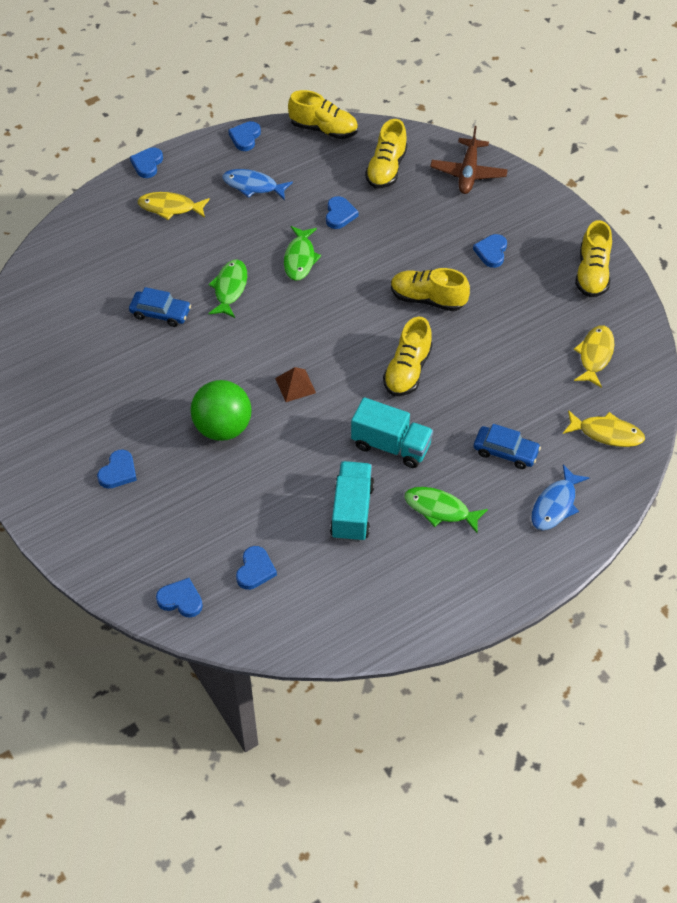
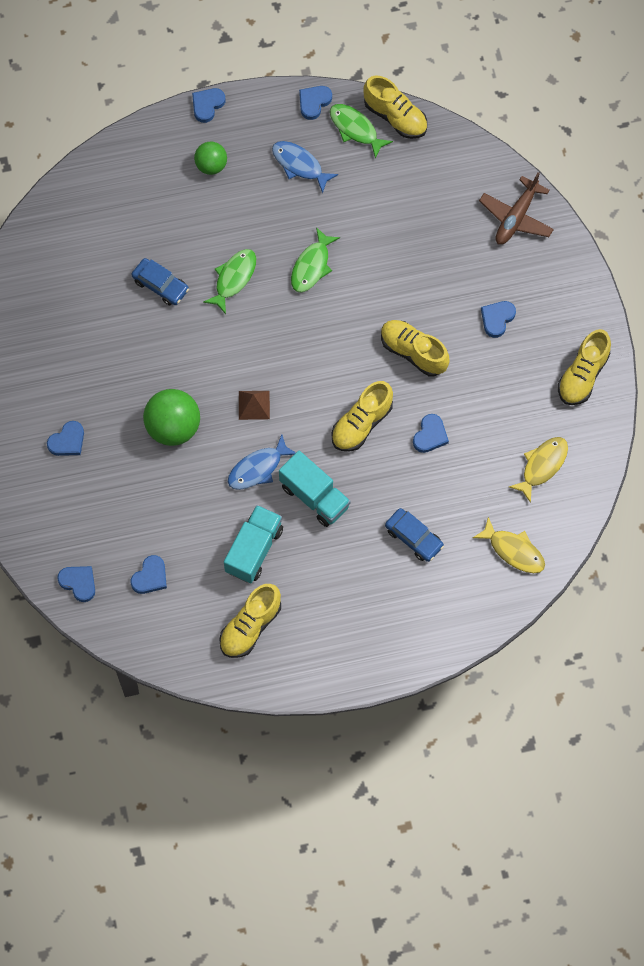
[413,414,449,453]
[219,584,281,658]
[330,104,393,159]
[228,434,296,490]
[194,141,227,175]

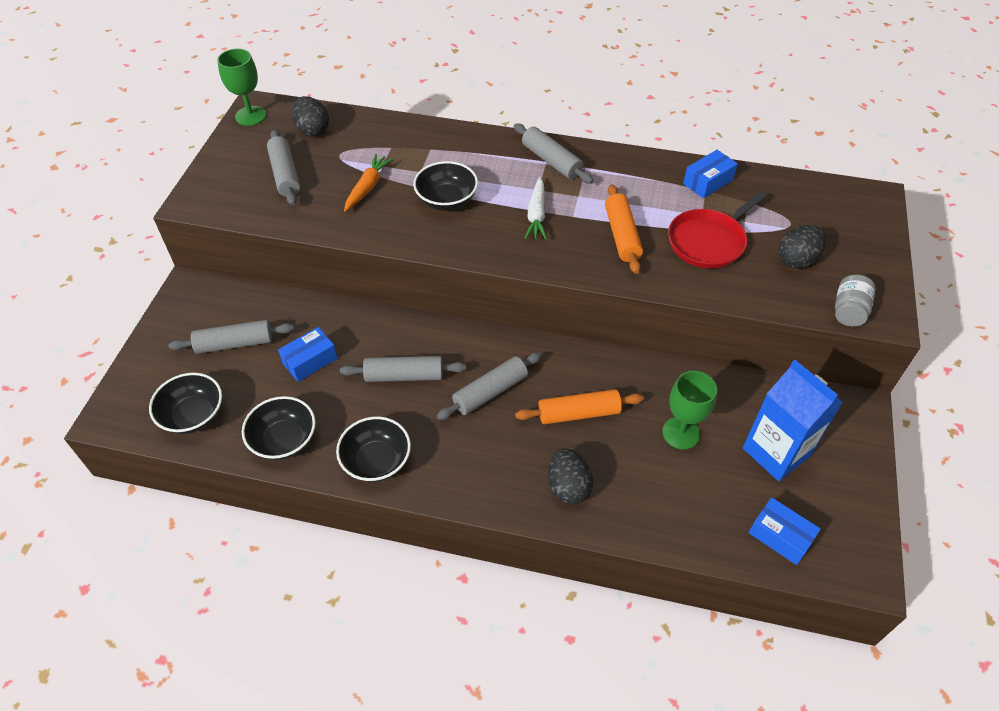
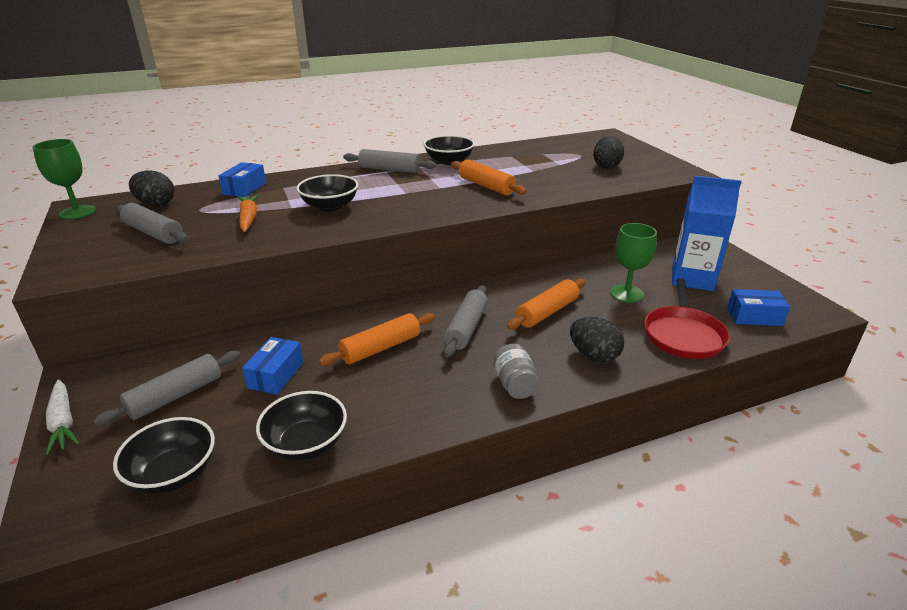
[424,135,475,165]
[46,379,80,455]
[644,278,730,359]
[219,162,266,197]
[493,344,539,399]
[319,313,436,366]

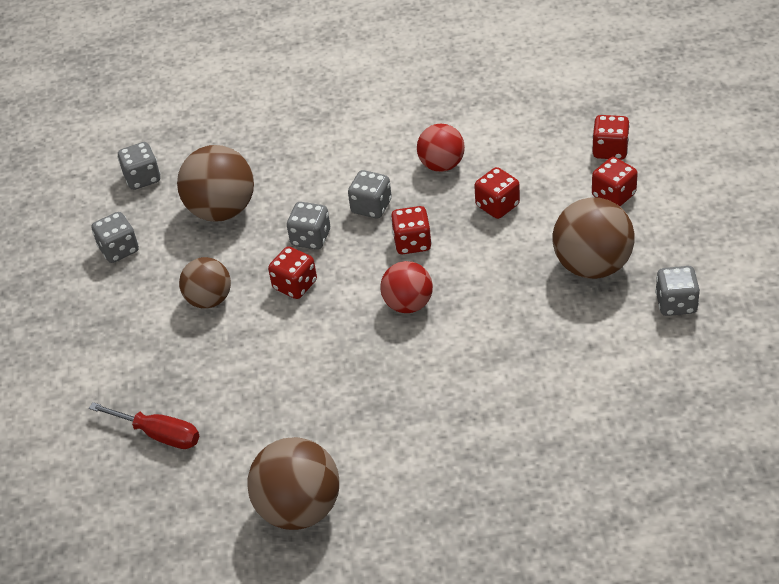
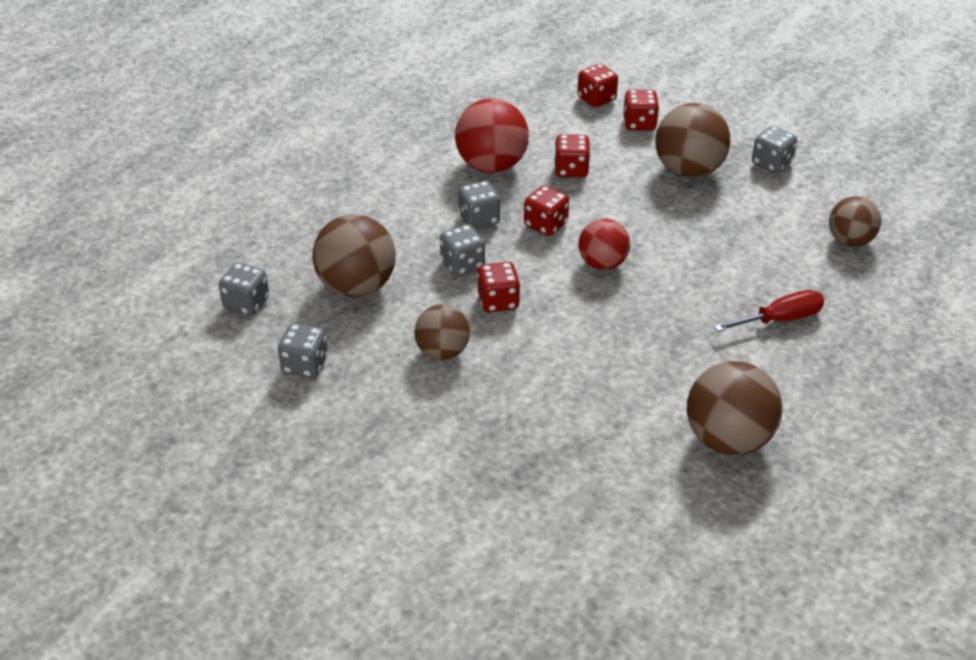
[829,196,881,247]
[714,290,824,332]
[455,98,529,173]

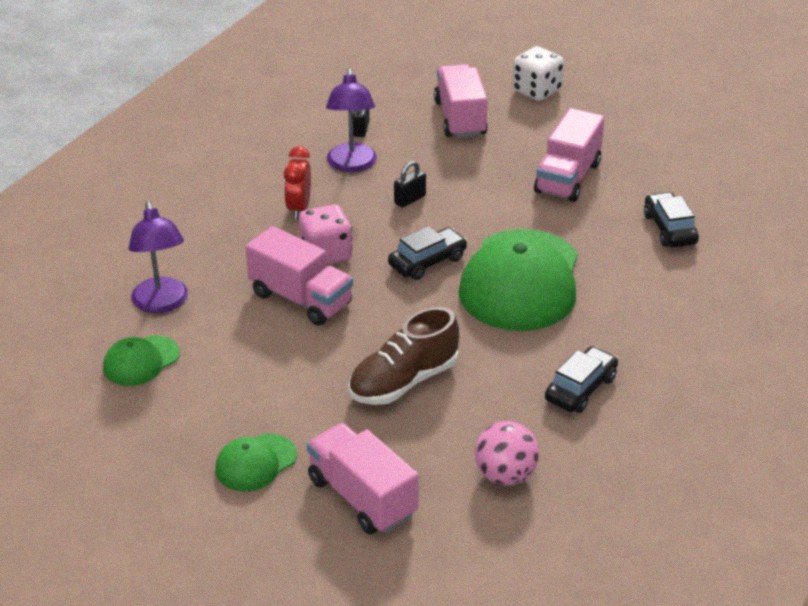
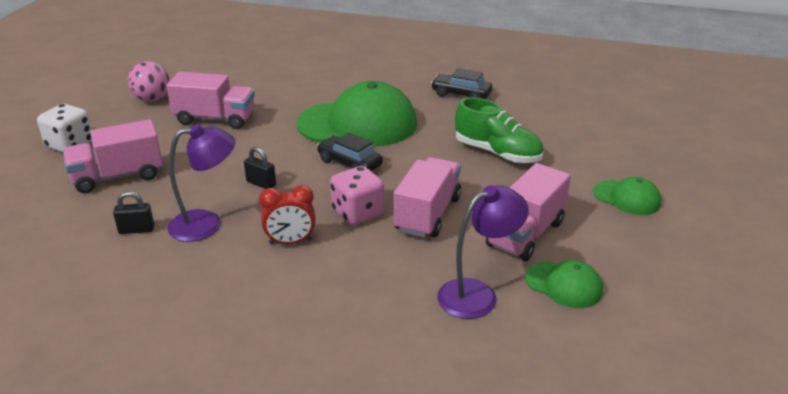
[644,192,699,247] (first image)
[486,163,571,261]
[128,61,170,102]
[455,97,544,163]

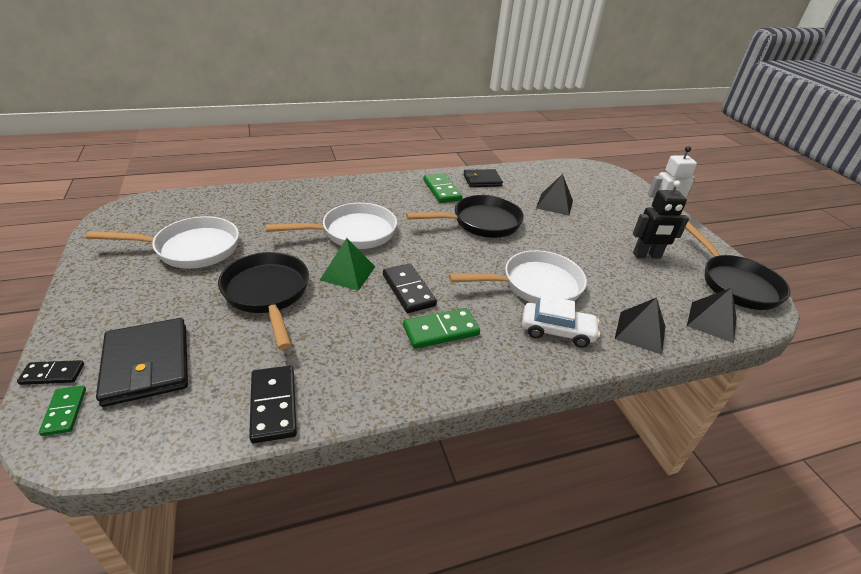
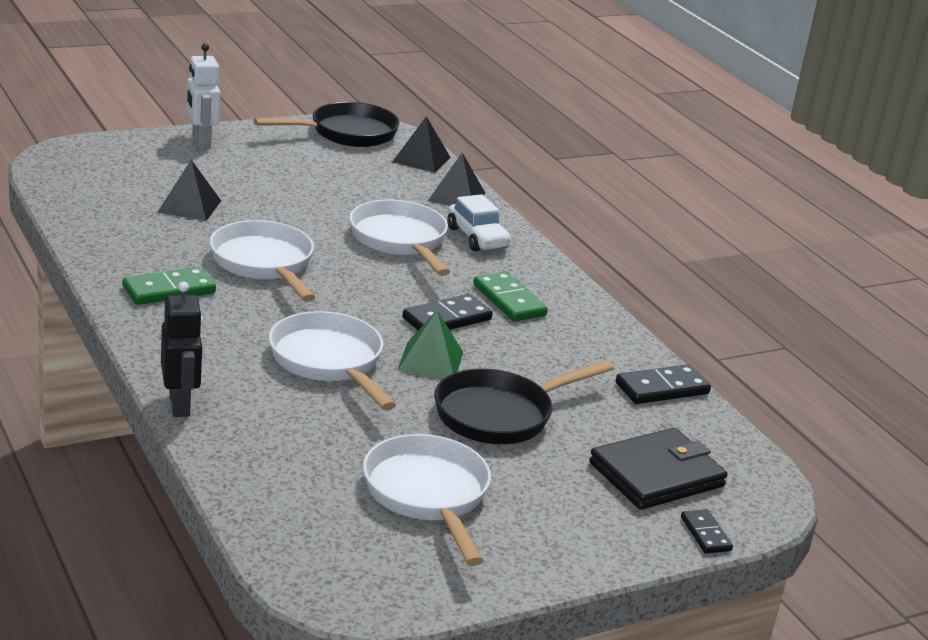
[39,386,86,436] (first image)
[463,169,503,187] (first image)
[161,282,203,417]
[209,220,316,302]
[447,194,511,252]

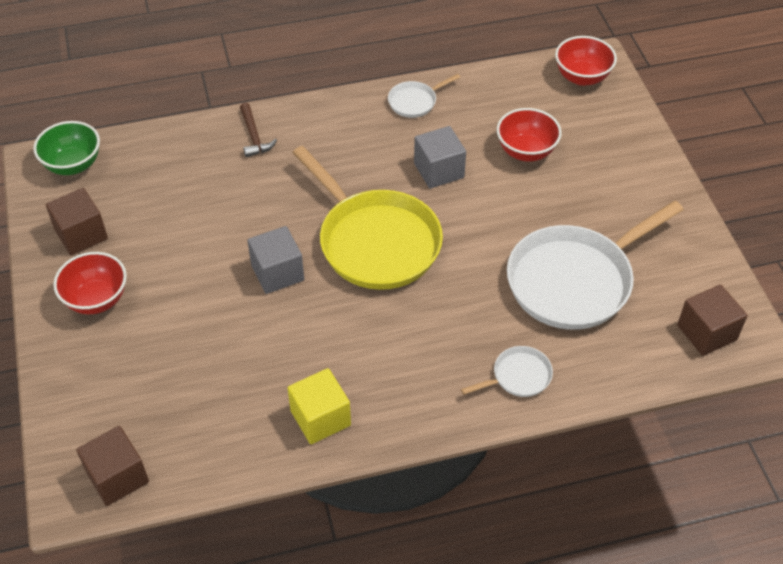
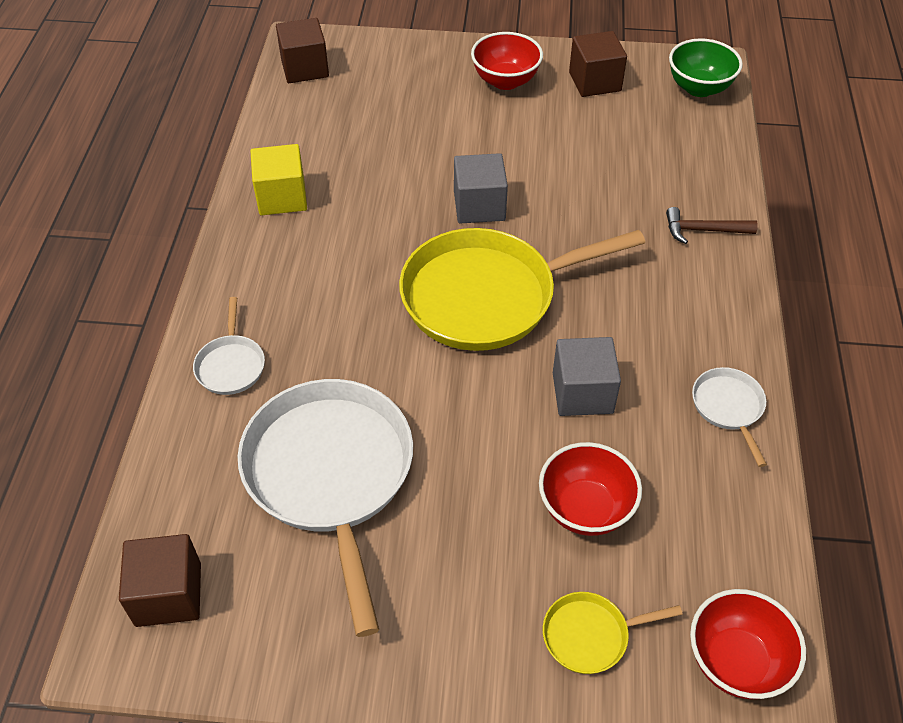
[543,592,683,674]

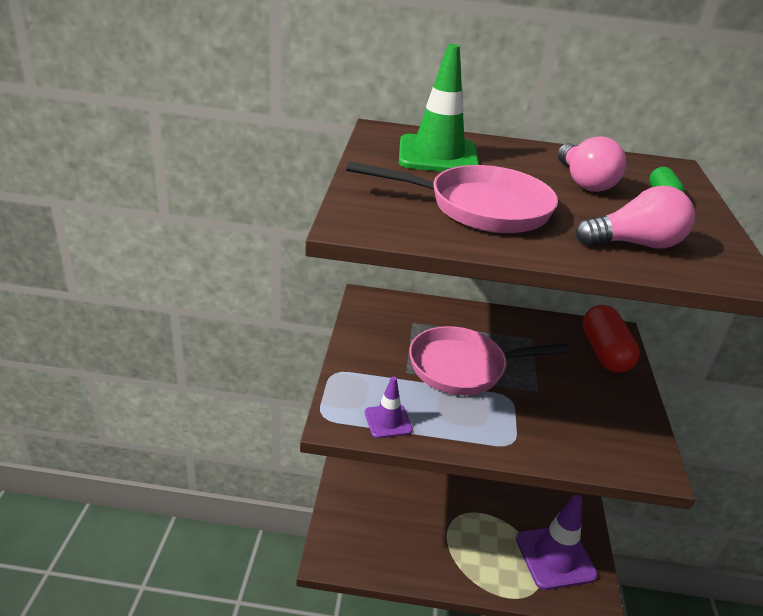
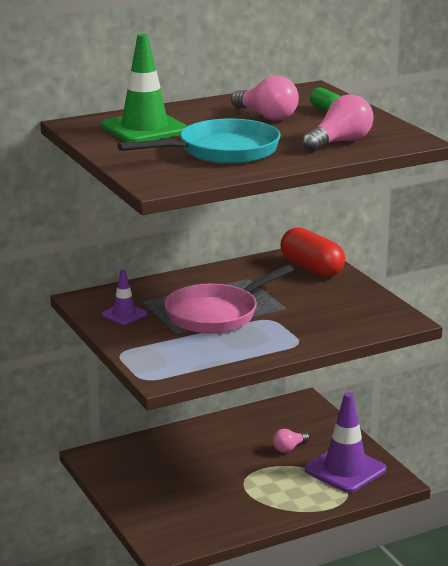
[272,429,309,453]
[101,270,147,325]
[117,118,281,164]

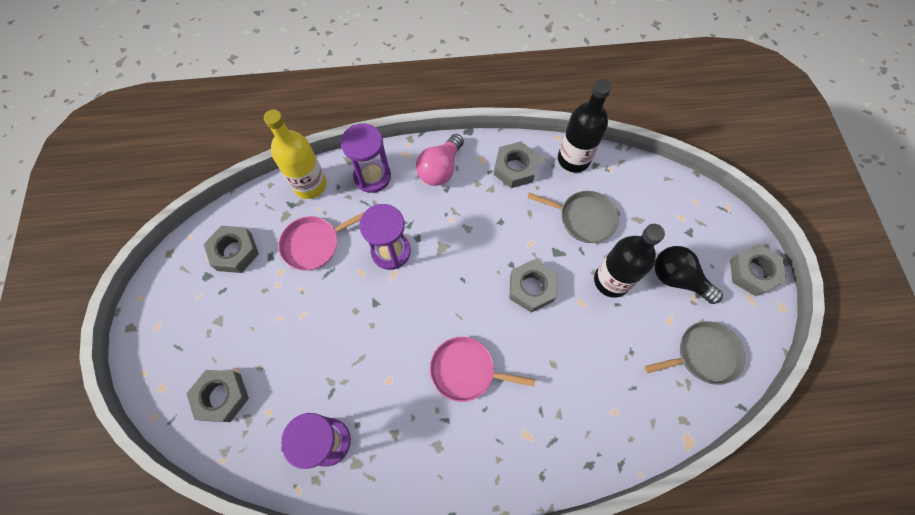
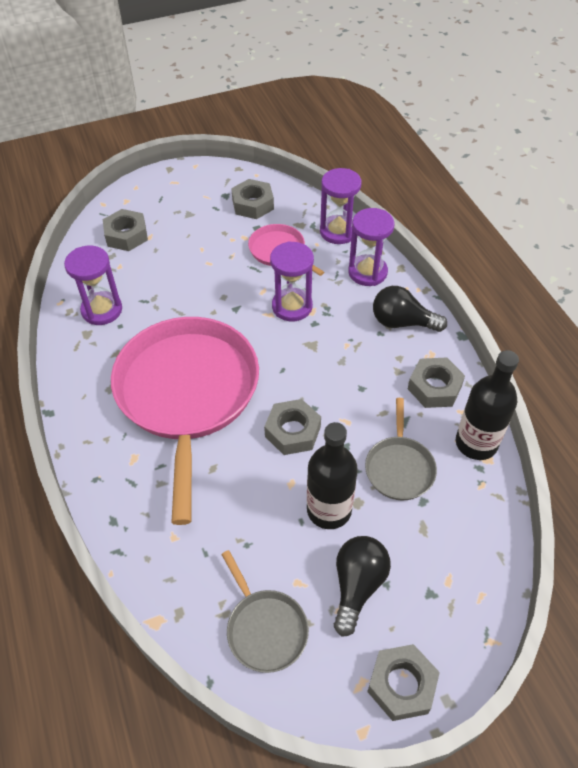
[320,168,362,244]
[373,286,447,332]
[111,317,259,525]

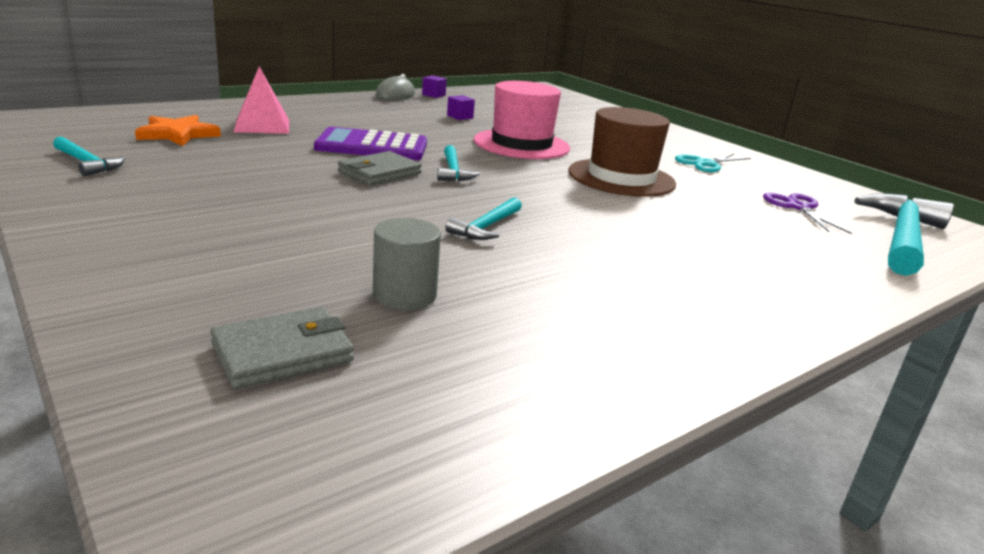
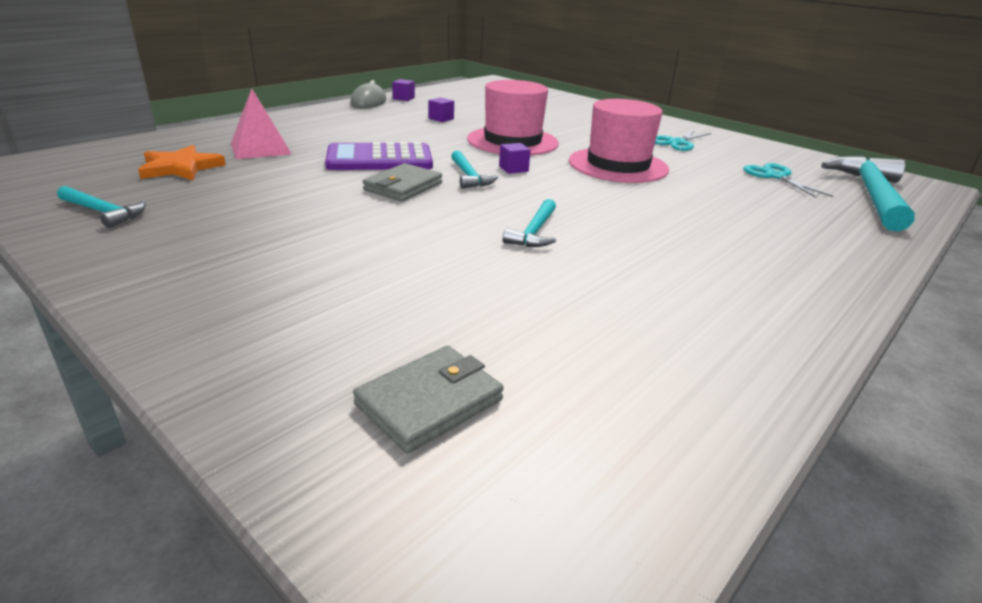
[373,218,441,310] (first image)
[499,143,531,174]
[569,99,669,183]
[743,163,834,198]

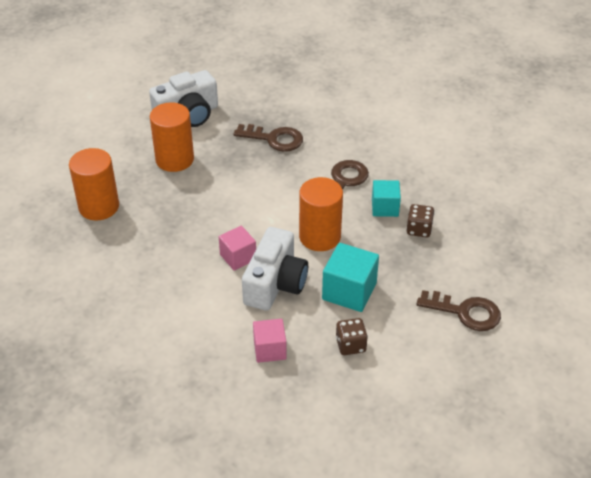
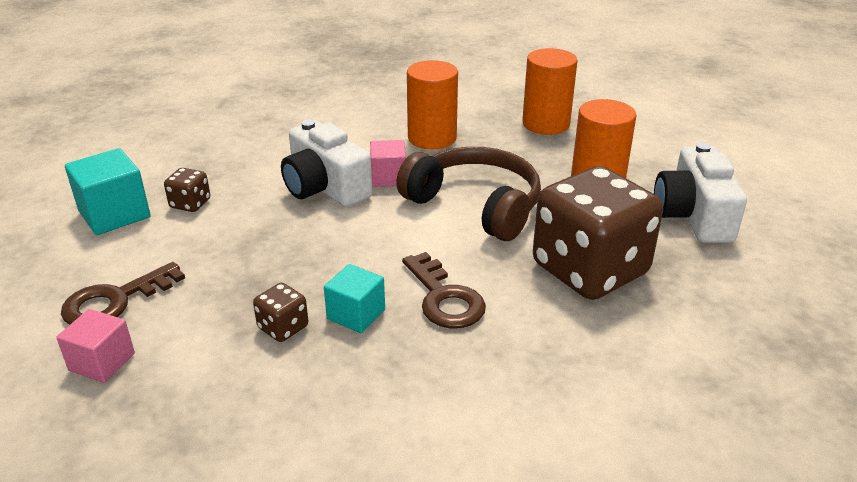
[396,147,541,241]
[56,309,135,383]
[407,60,458,149]
[65,148,151,235]
[533,166,663,300]

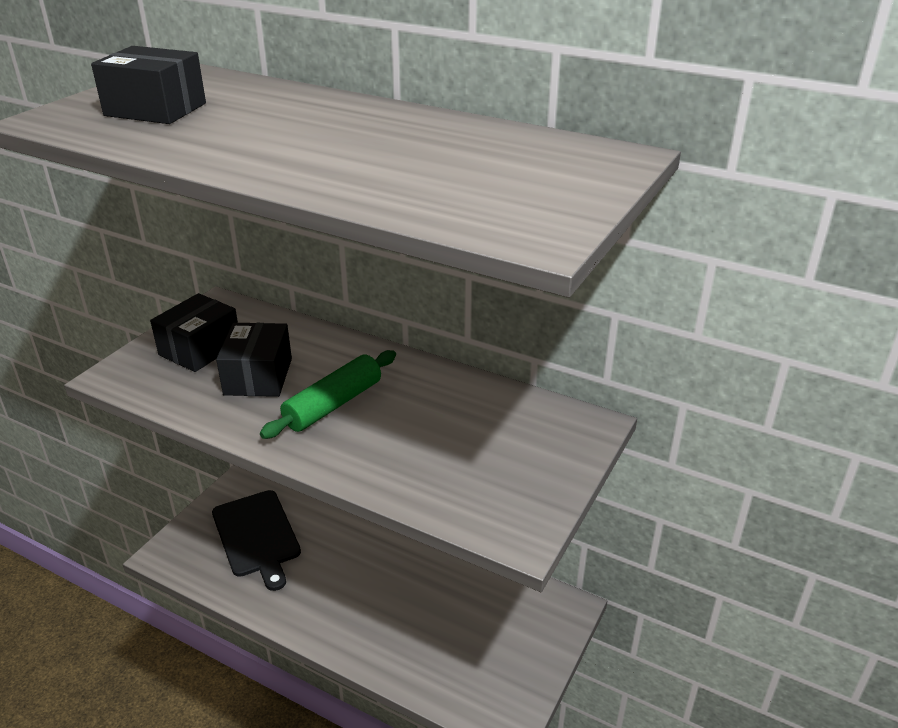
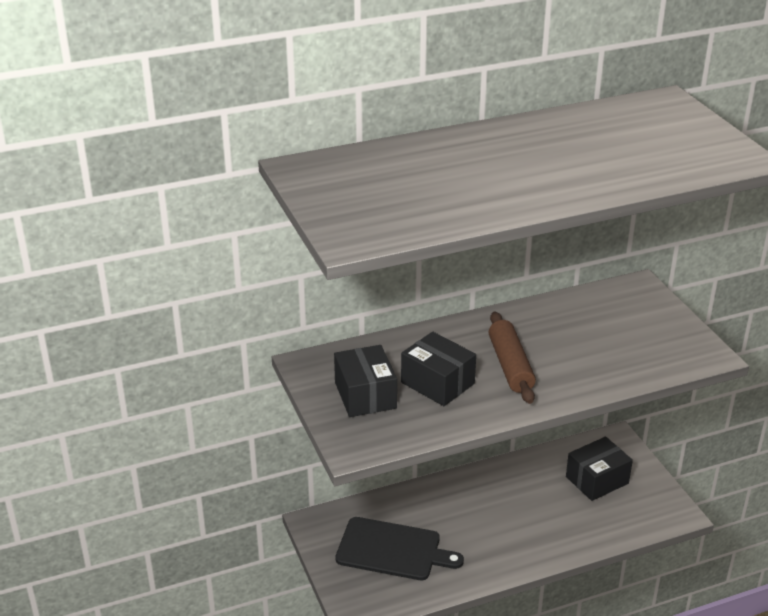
[566,437,633,501]
[489,312,536,404]

